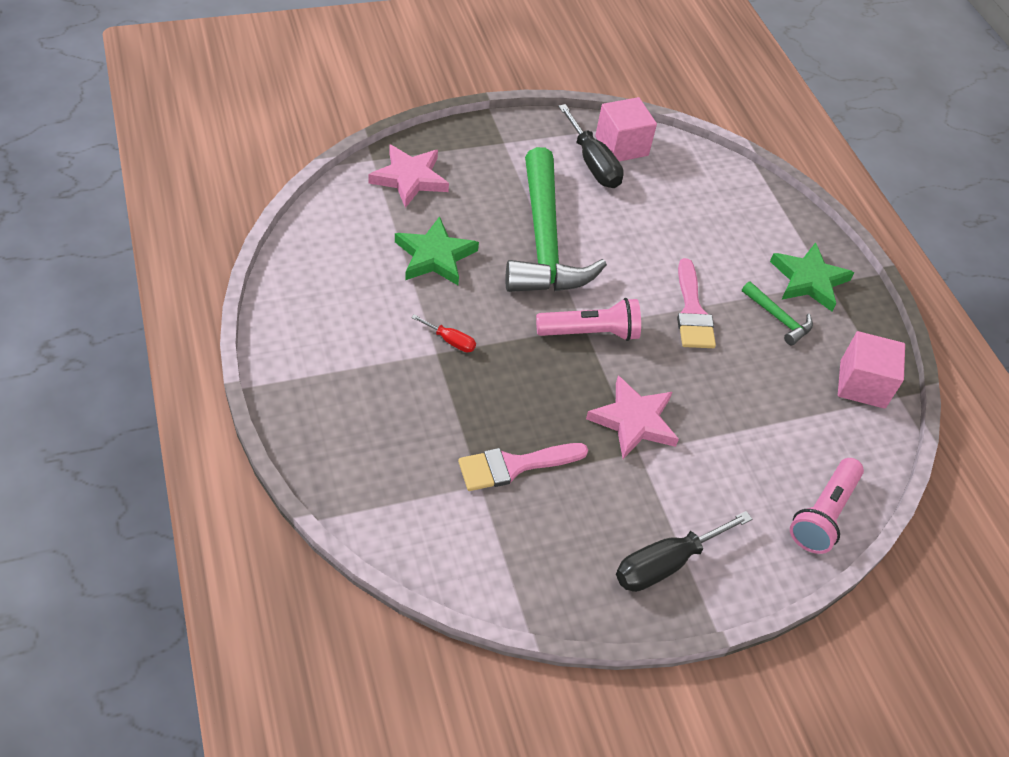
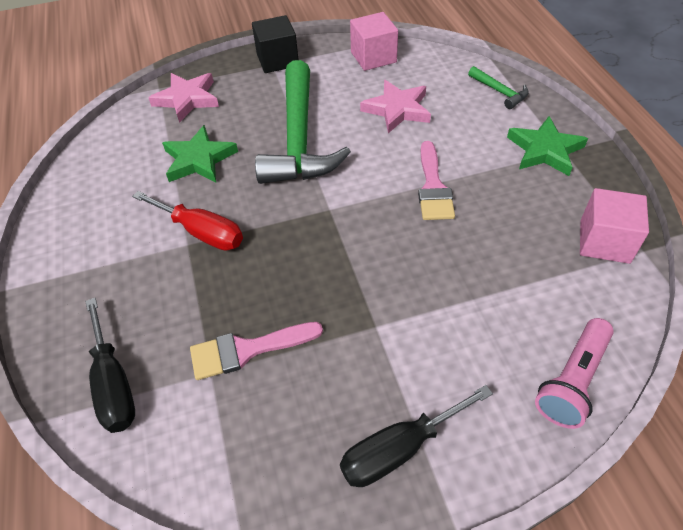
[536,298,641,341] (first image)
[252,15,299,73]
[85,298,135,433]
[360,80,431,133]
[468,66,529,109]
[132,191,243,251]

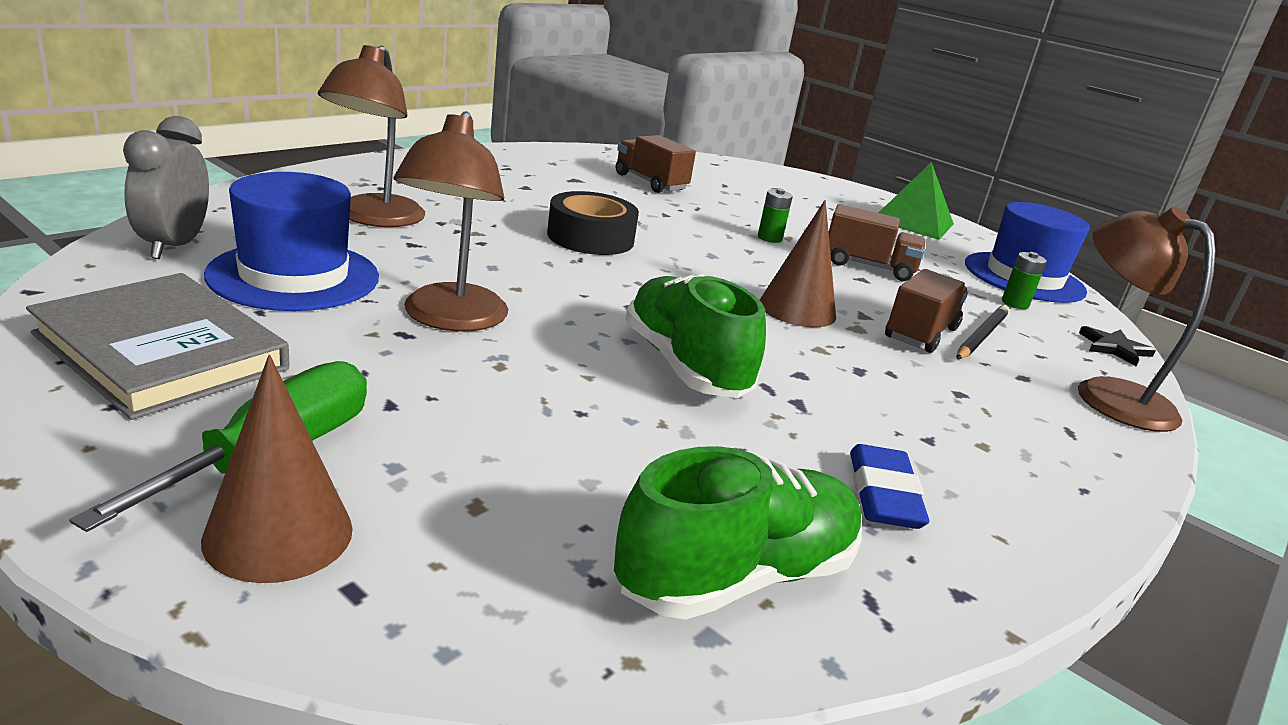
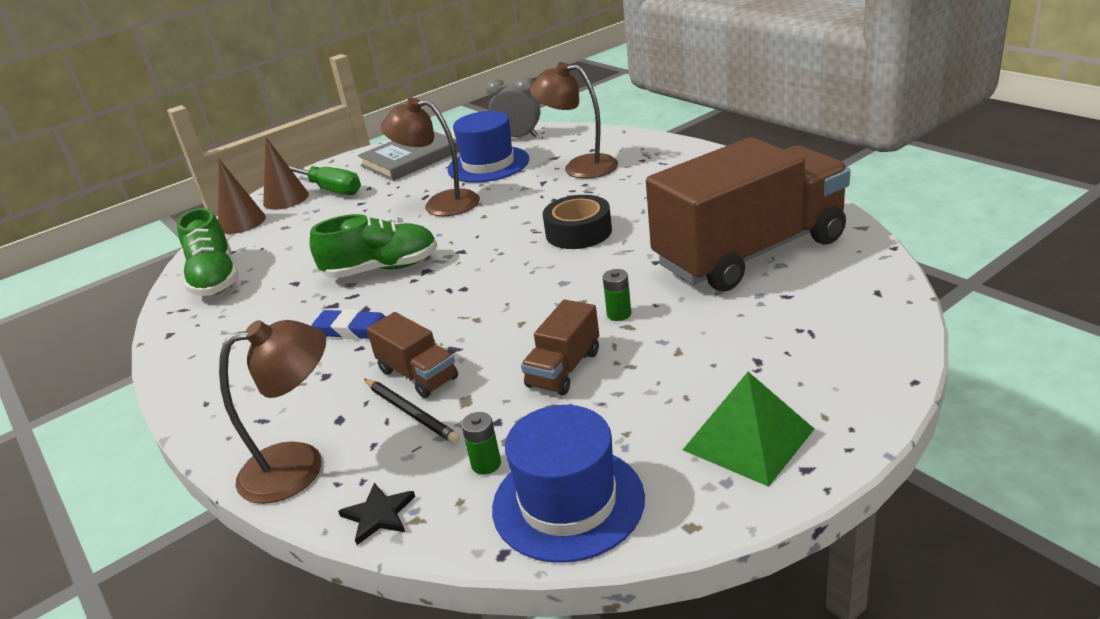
[218,159,266,234]
[312,309,386,339]
[646,137,850,292]

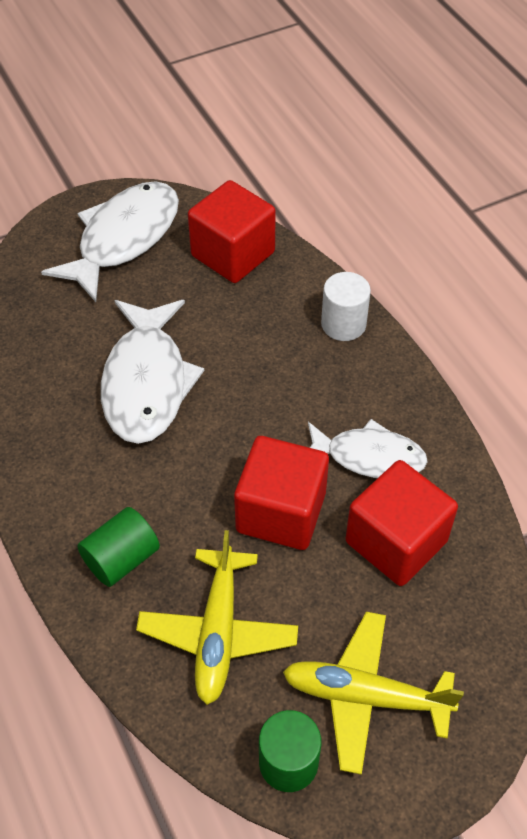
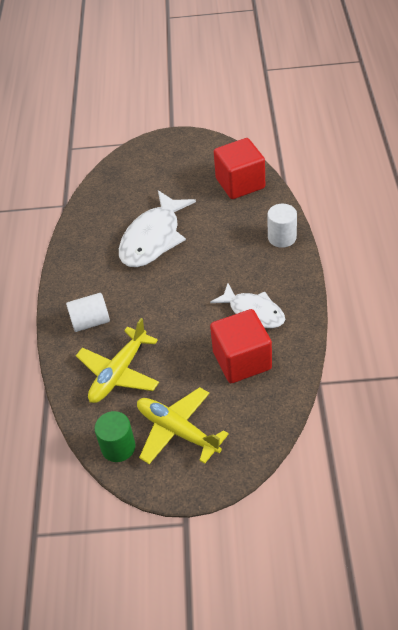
[41,181,179,302] (first image)
[234,436,329,550] (first image)
[66,293,110,332]

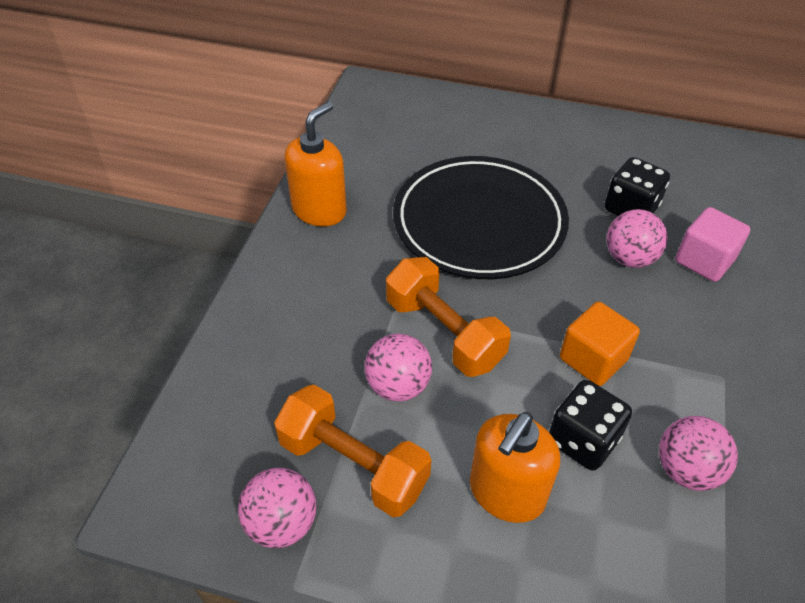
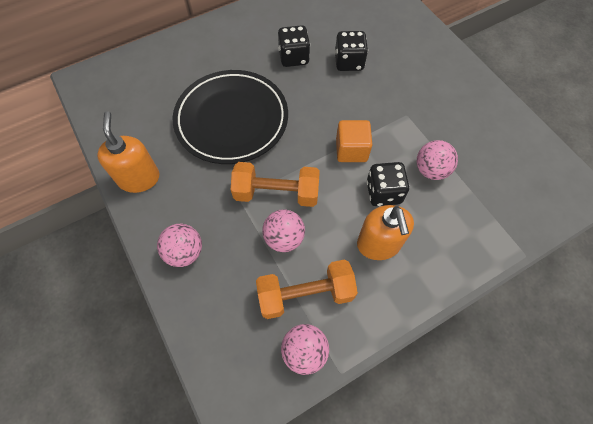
[157,224,202,267]
[335,31,368,71]

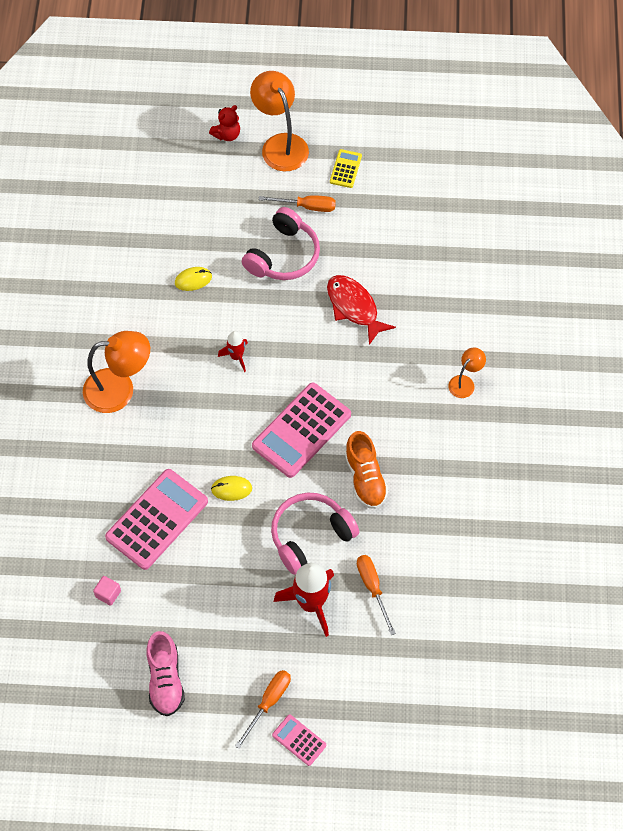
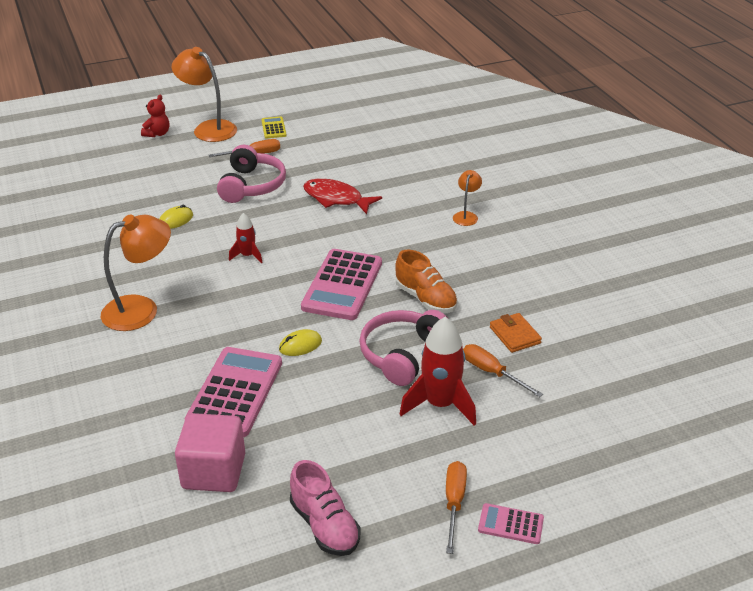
[490,313,542,353]
[175,413,245,492]

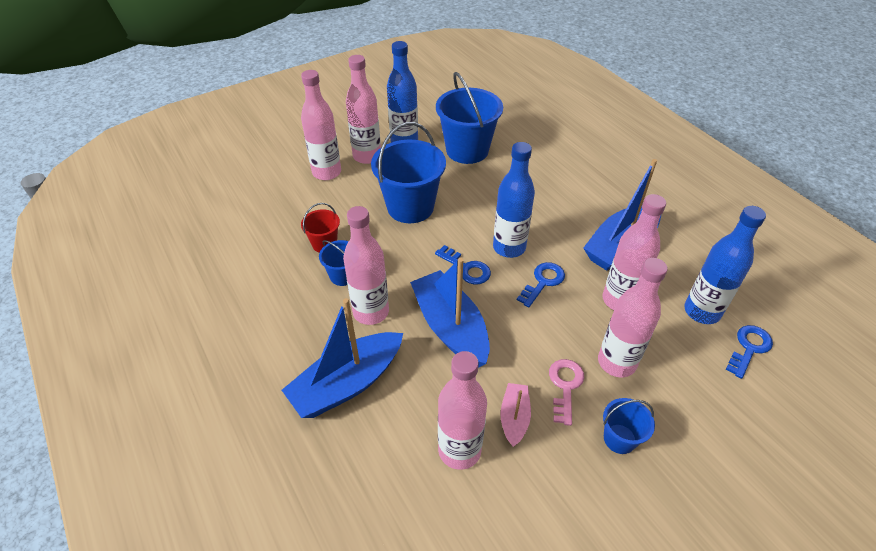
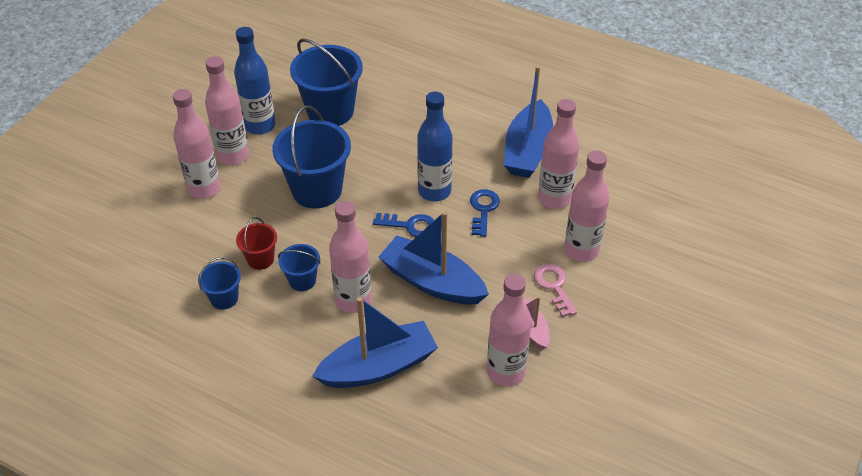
[684,206,766,324] (first image)
[726,325,773,379] (first image)
[198,257,241,310]
[312,297,438,388]

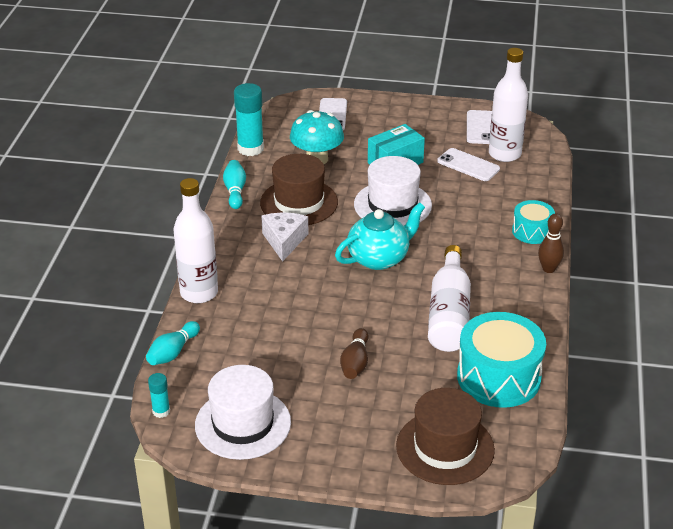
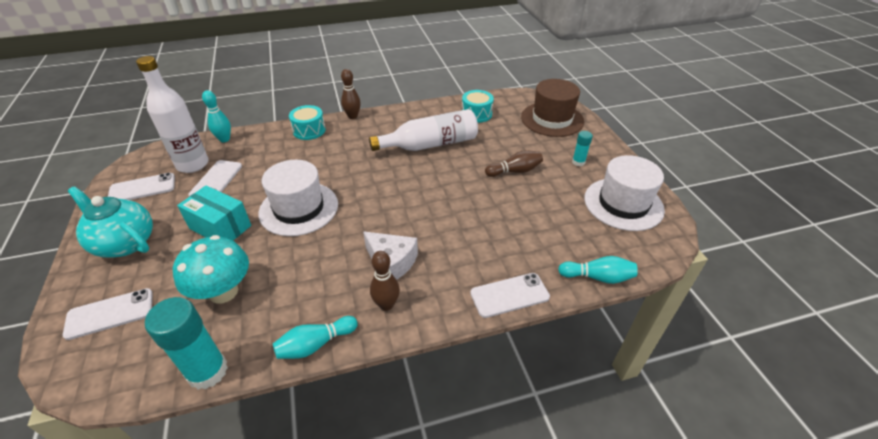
[260,154,338,225] (first image)
[202,90,231,142]
[370,251,400,311]
[572,131,593,166]
[68,186,153,258]
[470,273,550,318]
[363,231,418,280]
[462,90,494,123]

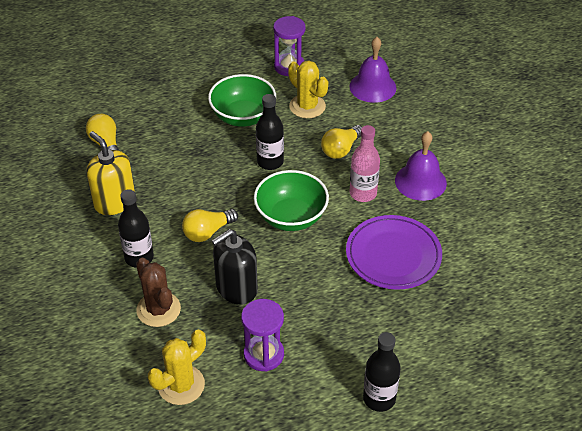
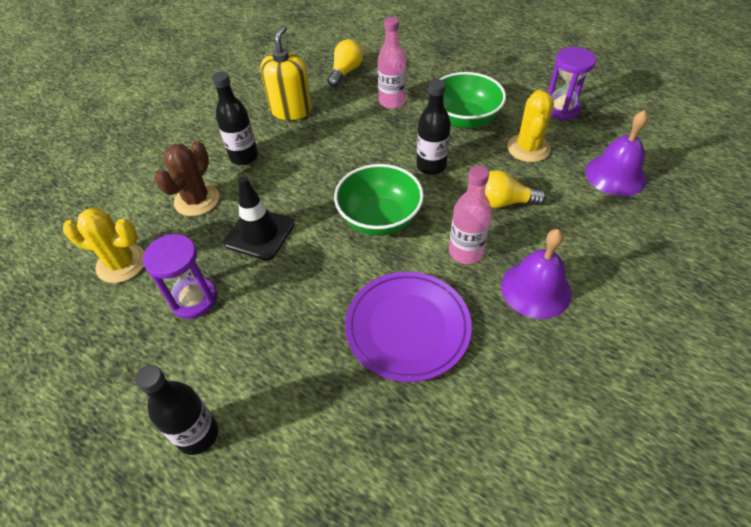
[182,209,238,242] (first image)
[378,17,406,109]
[224,177,294,260]

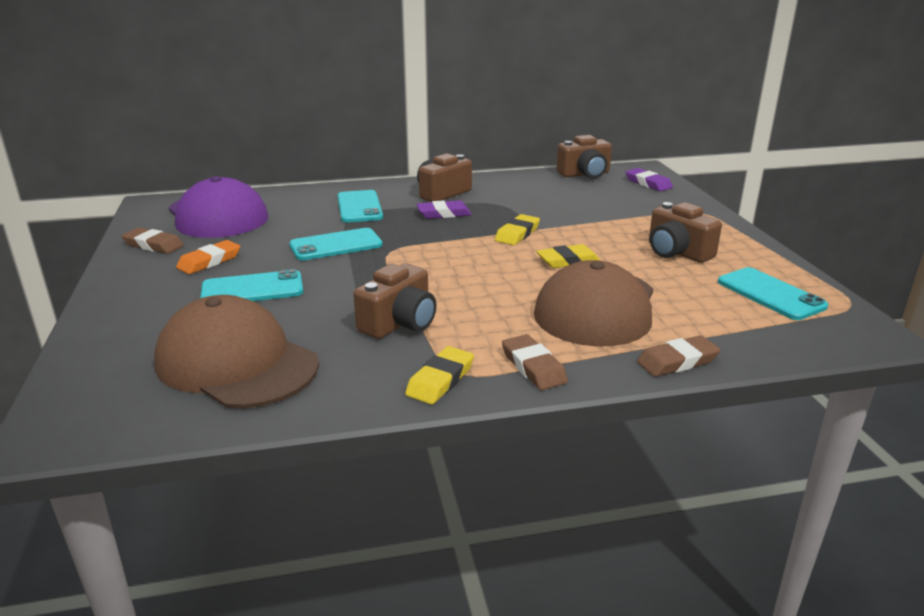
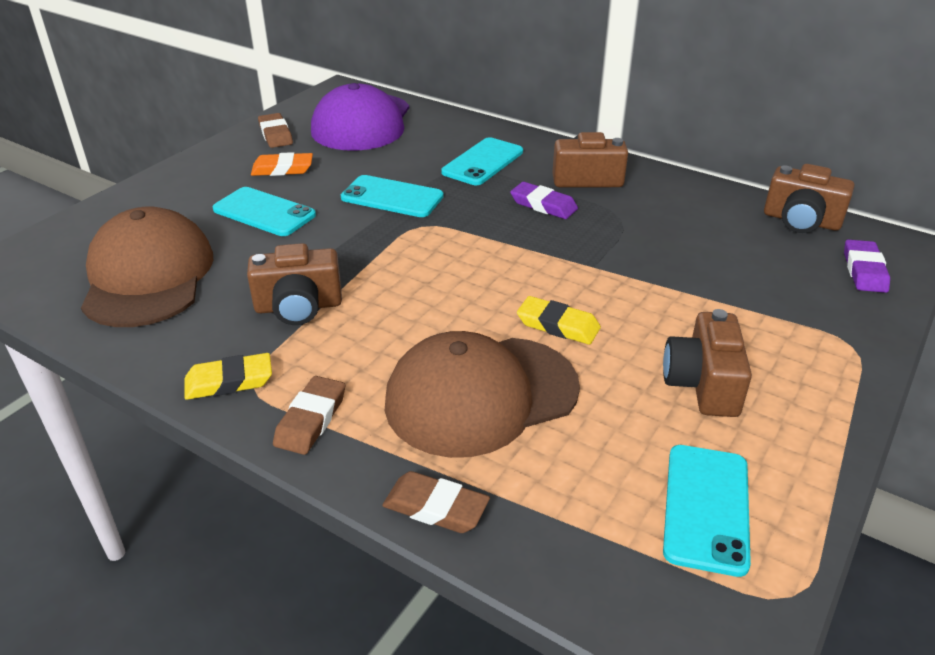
[495,214,540,245] (first image)

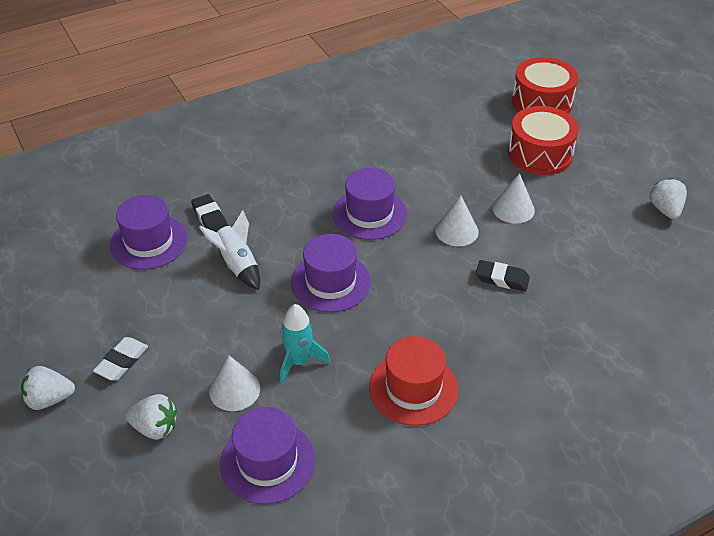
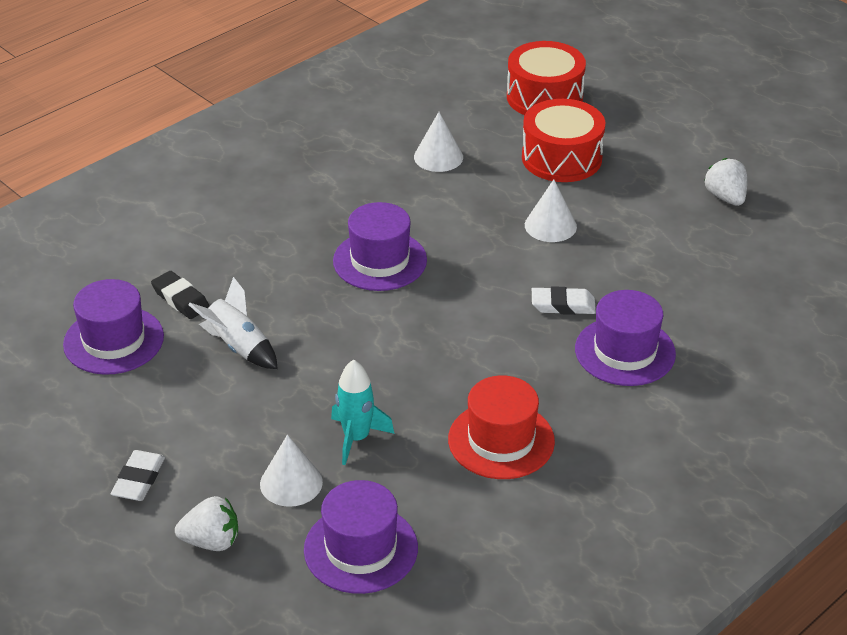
[21,366,75,410] (first image)
[575,290,676,386]
[414,112,463,172]
[532,286,596,315]

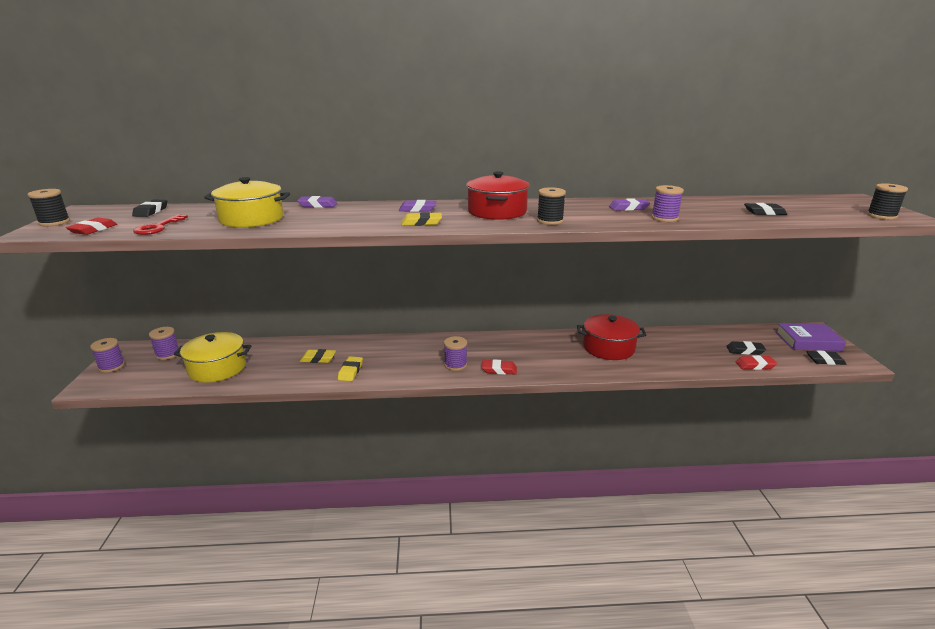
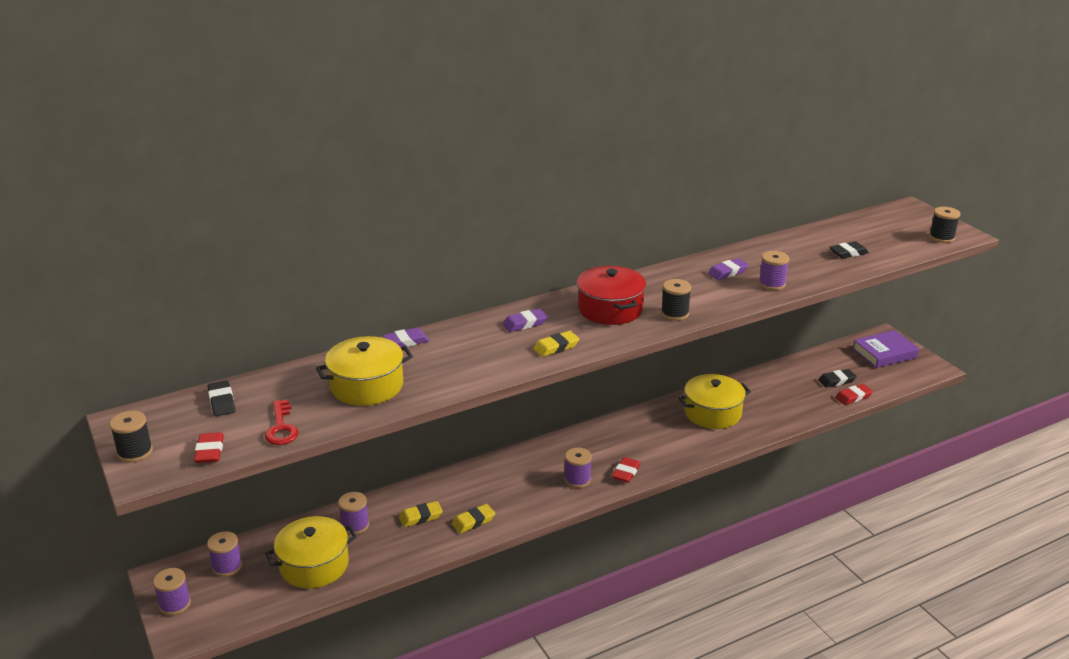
[806,350,846,365] (first image)
[338,492,369,535]
[678,374,751,429]
[452,504,495,533]
[612,457,641,483]

